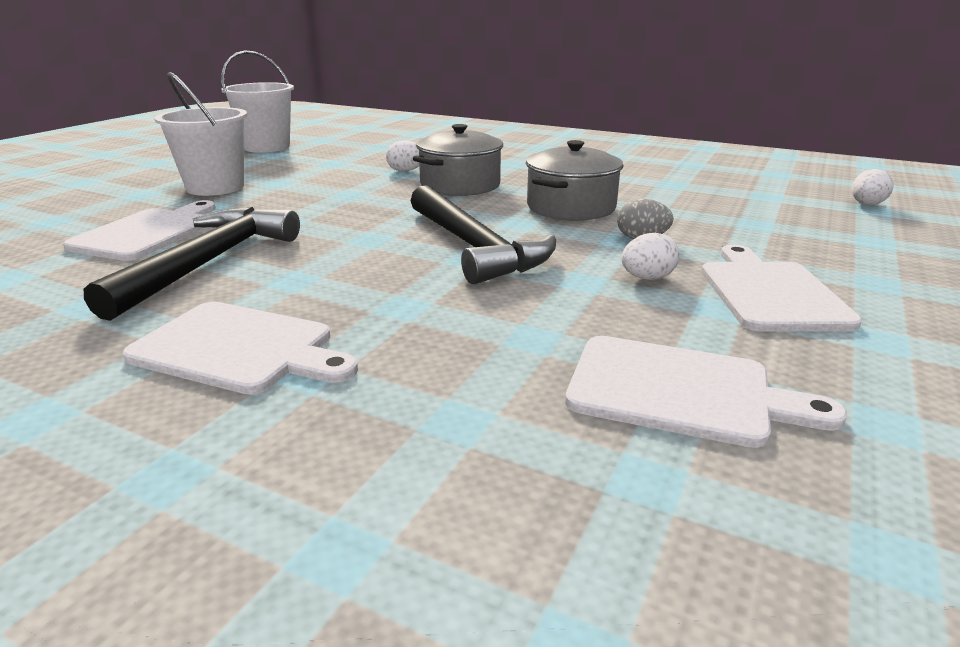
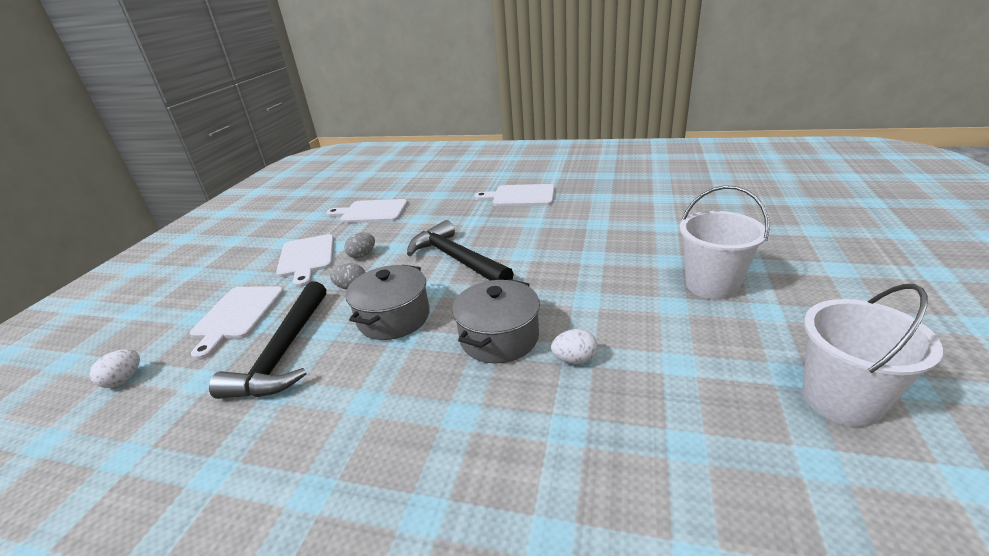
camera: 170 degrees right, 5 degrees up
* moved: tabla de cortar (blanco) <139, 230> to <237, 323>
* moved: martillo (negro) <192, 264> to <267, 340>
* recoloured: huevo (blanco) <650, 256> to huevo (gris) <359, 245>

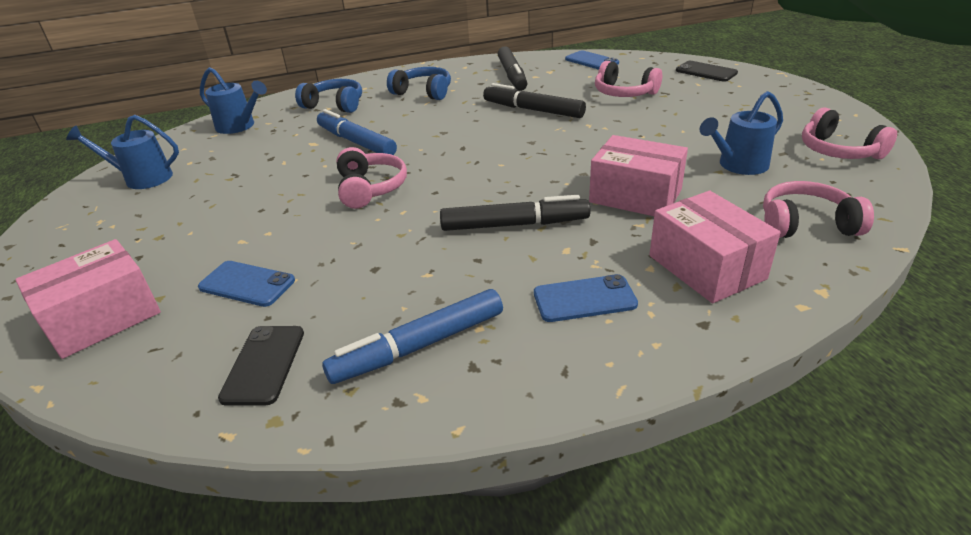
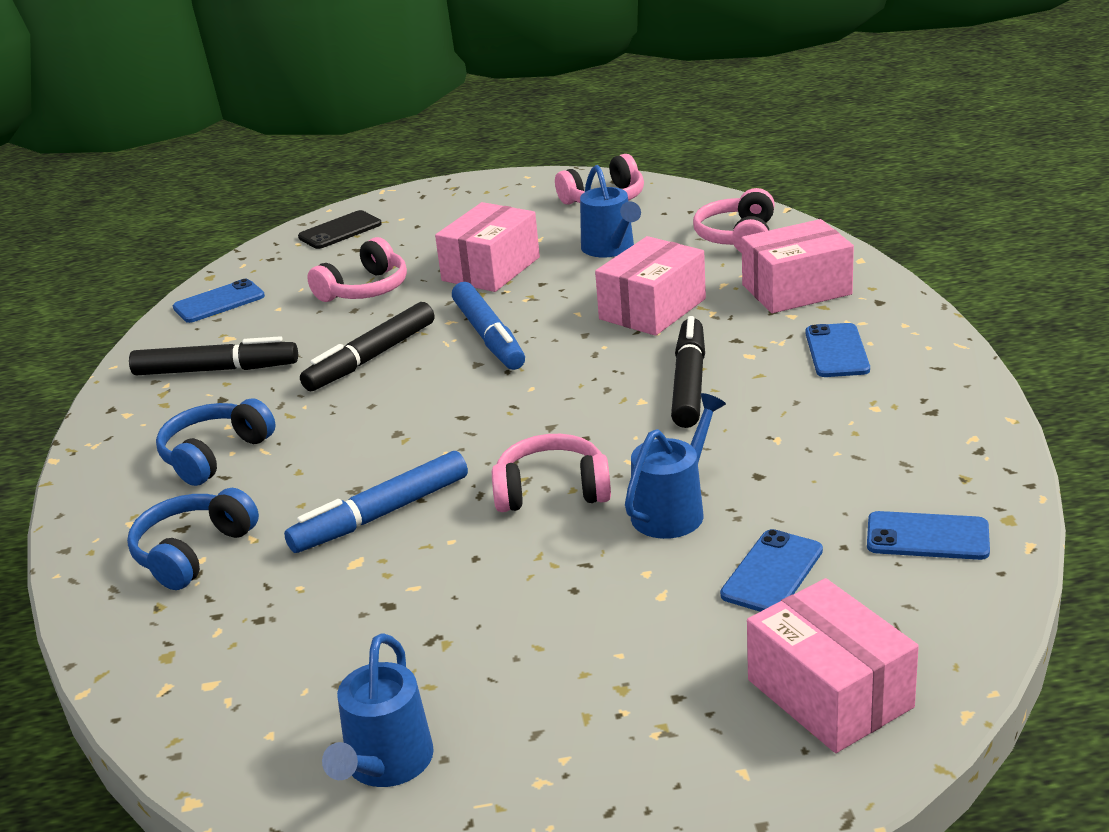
camera: 80 degrees left, 5 degrees down
* added: caja (rosa) <487, 247>
* moved: regadera (azul) <233, 100> to <675, 466>
* moved: rotulador (azul) <412, 336> to <488, 326>
* recoloured: móvil (negro) <261, 366> to móvil (azul) <928, 535>

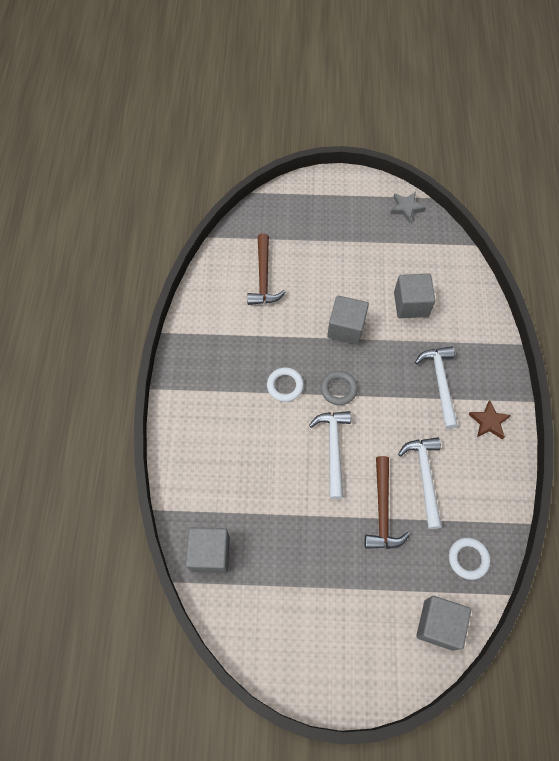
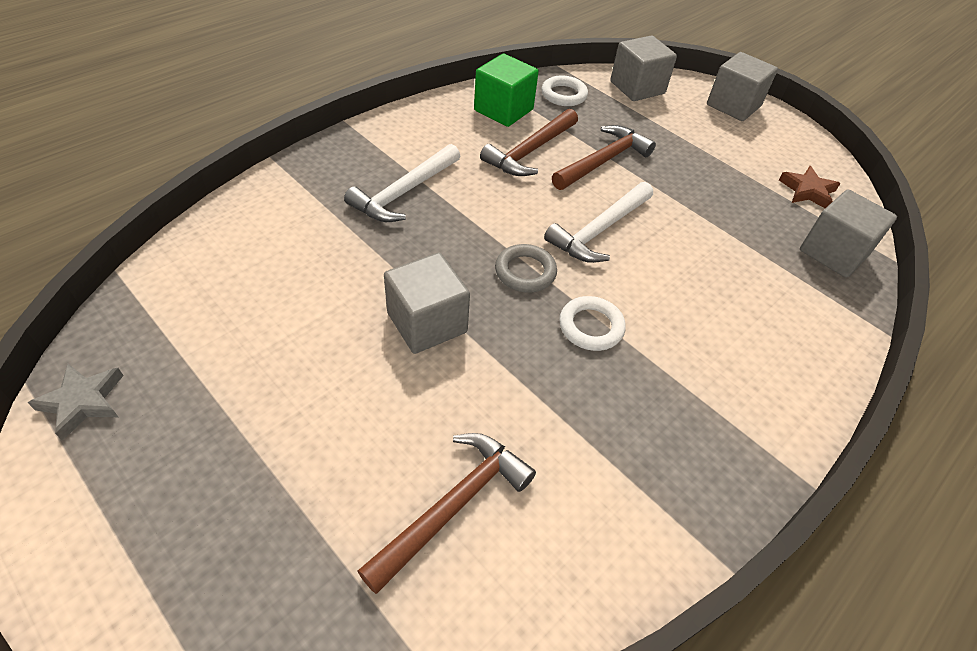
camera: 140 degrees left, 15 degrees down
* added: cubo (verde) <506, 90>
* moved: cubo (gris) <415, 295> to <742, 86>
* moved: estrella (marrón) <489, 420> to <810, 187>
* recoloured: martillo (blanco) <420, 483> to martillo (marrón) <529, 142>

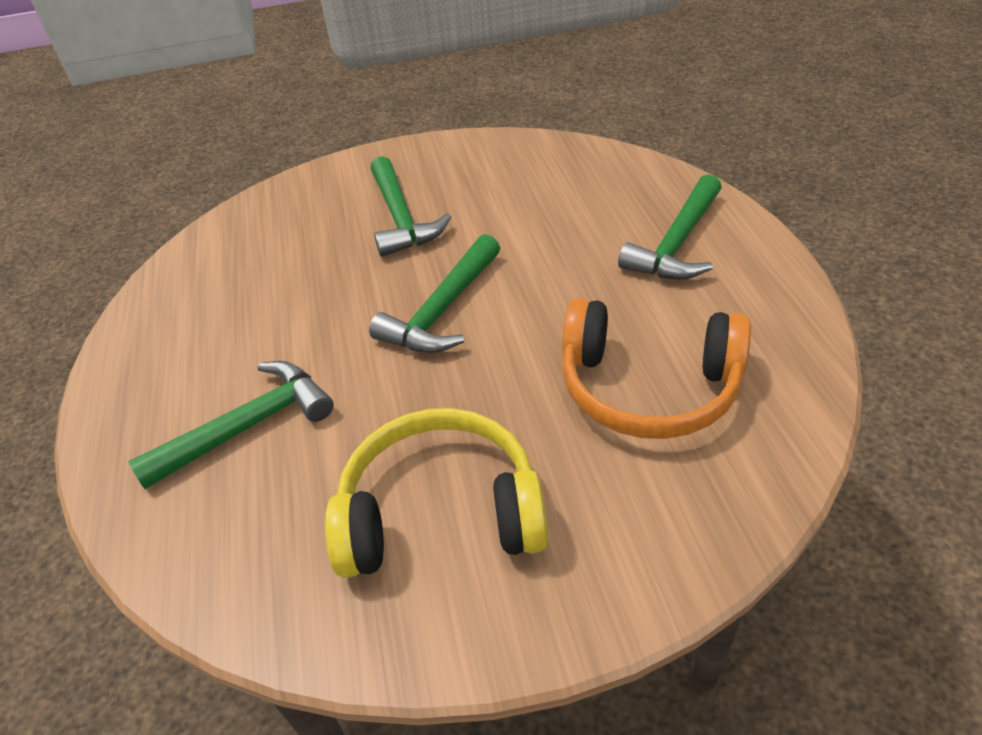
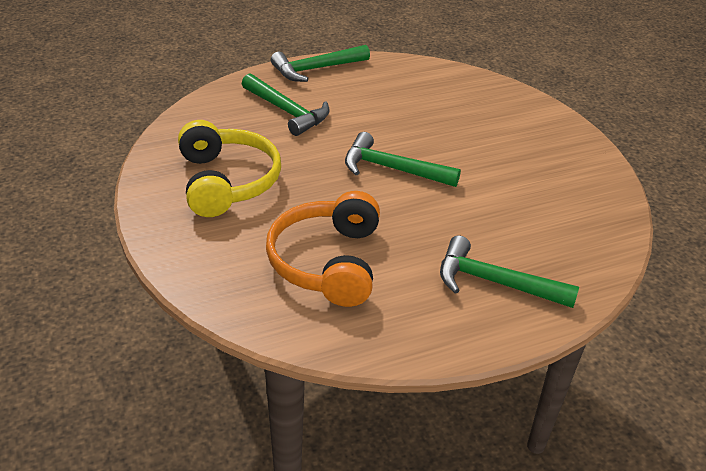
camera: 75 degrees right, 5 degrees down
* moved: martillo (verde) <410, 206> to <320, 63>

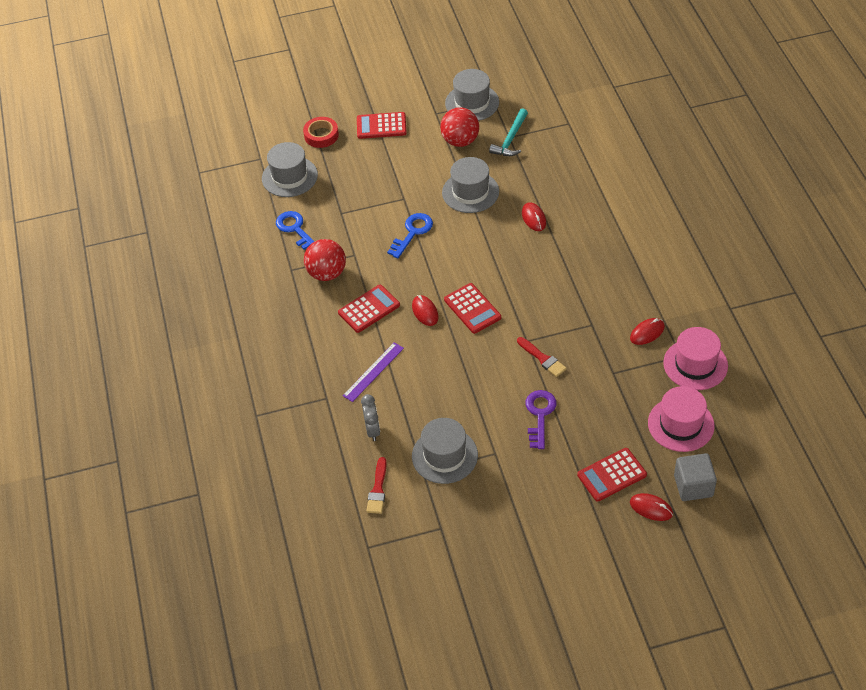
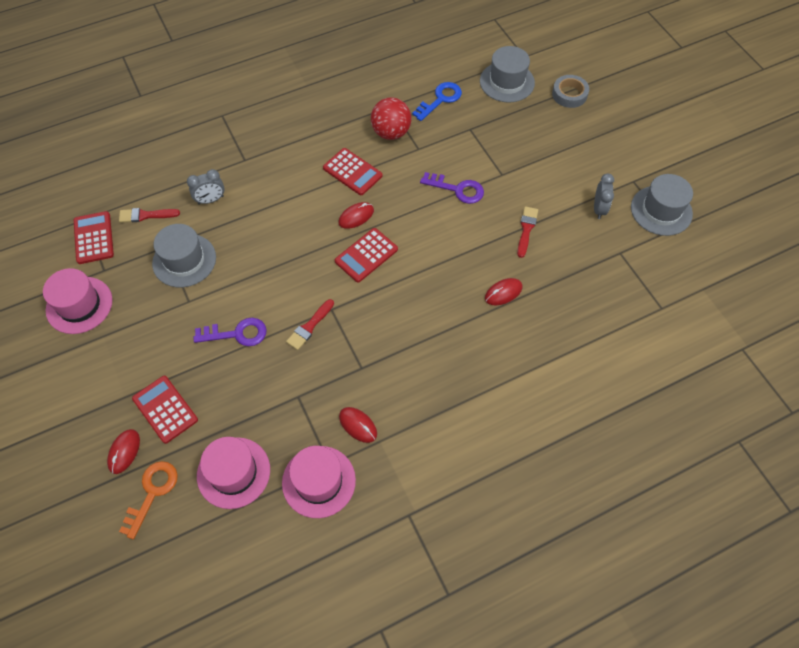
camera: 75 degrees right, 10 degrees up
* removed: regla (morado) <373, 372>
* removed: martillo (turquesa) <508, 132>
* added: sombrero (rosa) <77, 301>
* moved: calculadora (rojo) <382, 125> to <94, 237>
* replaced: pelota (rojo) <459, 127> to despertador (gris) <604, 196>
* replaced: sombrero (gris) <470, 185> to pincel (rojo) <527, 232>
* replaced: cubo (gris) <695, 477> to llave (naranja) <148, 500>
* recoloured: cinta adhesiva (rojo) <321, 132> to cinta adhesiva (gris) <570, 91>
* recoloured: llave (azul) <410, 236> to llave (morado) <452, 188>

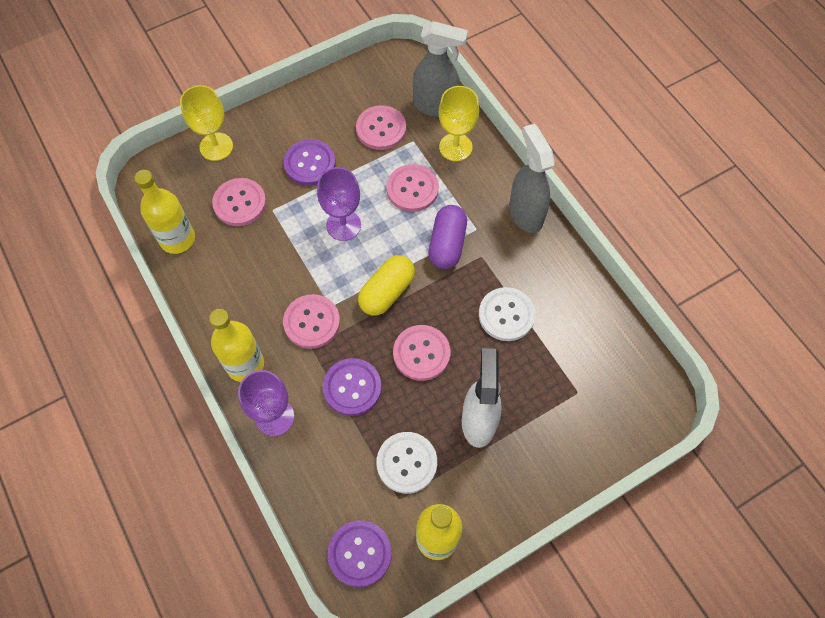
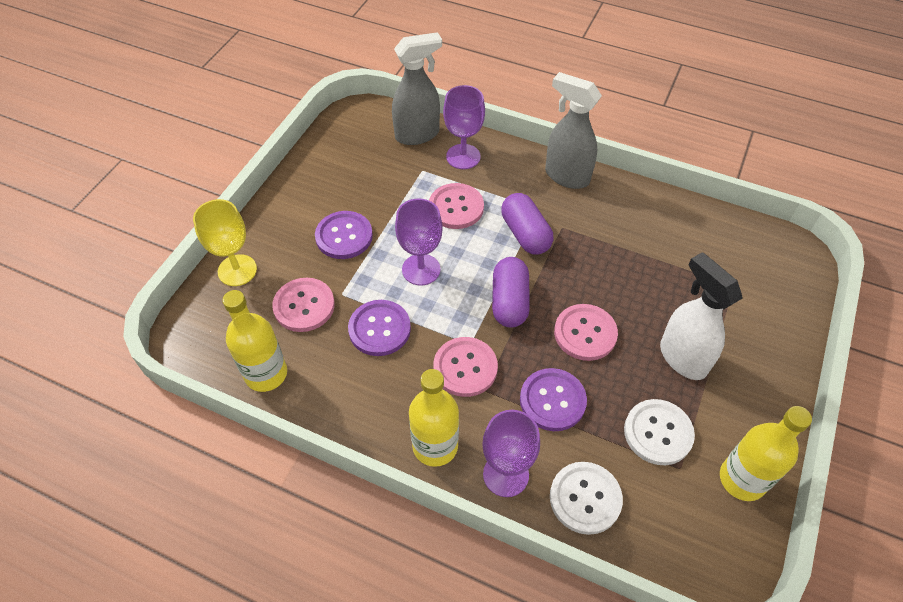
camera: 35 degrees left, 10 degrees down
* removed: botón (rosa) <381, 127>
* moved: botón (morado) <359, 553> to <379, 328>
* moved: botón (blanco) <507, 314> to <586, 498>
* recoloured: cápsula (amarillo) <386, 285> to cápsula (morado) <511, 292>
* recoloured: copa (amarillo) <459, 123> to copa (morado) <464, 127>

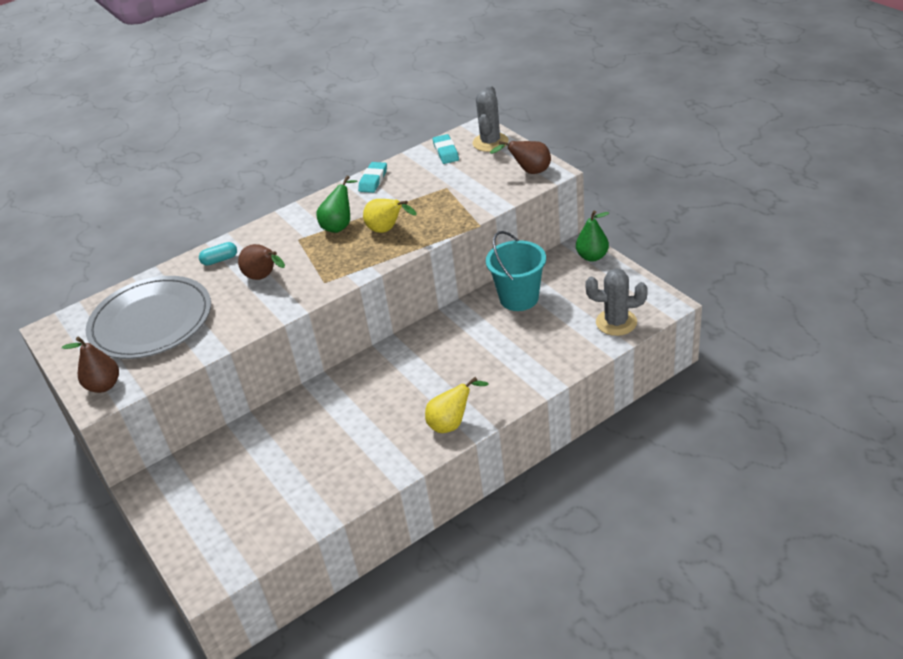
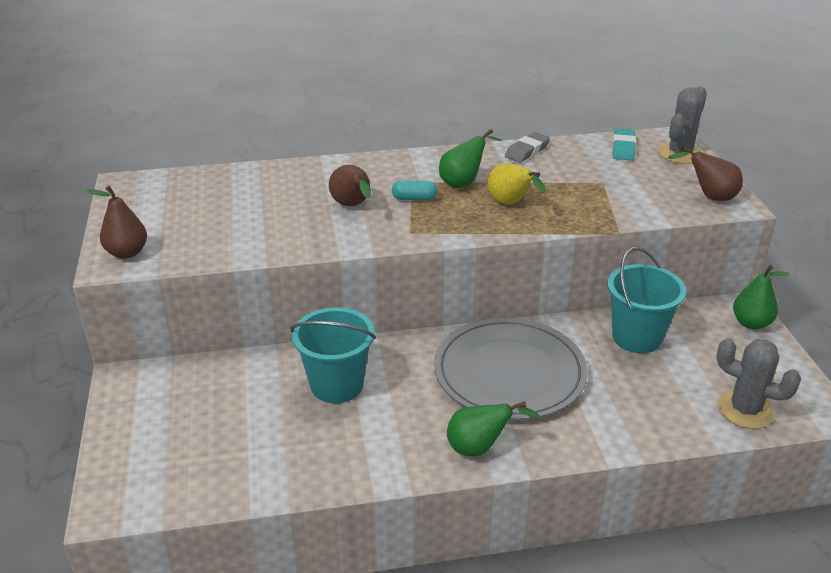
camera: 20 degrees right, 5 degrees down
* added: balde (turquesa) <333, 355>
* moved: plato (gris) <148, 317> to <511, 368>
* moved: cápsula (turquesa) <218, 254> to <414, 190>
* recoloured: goma de borrar (turquesa) <372, 177> to goma de borrar (gris) <527, 147>
* recoloured: pera (amarillo) <457, 405> to pera (verde) <493, 429>

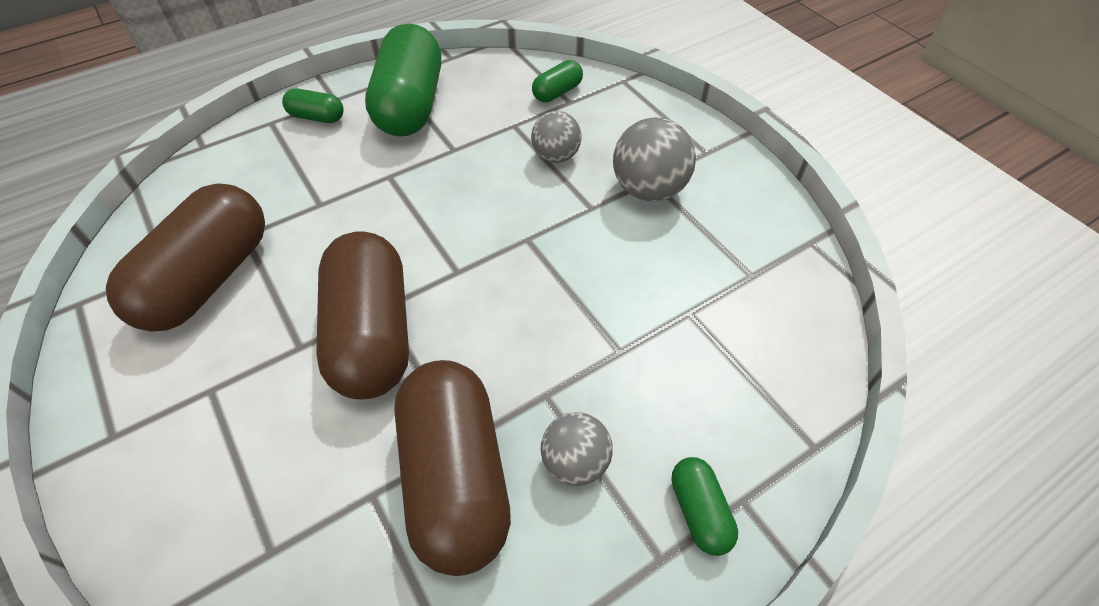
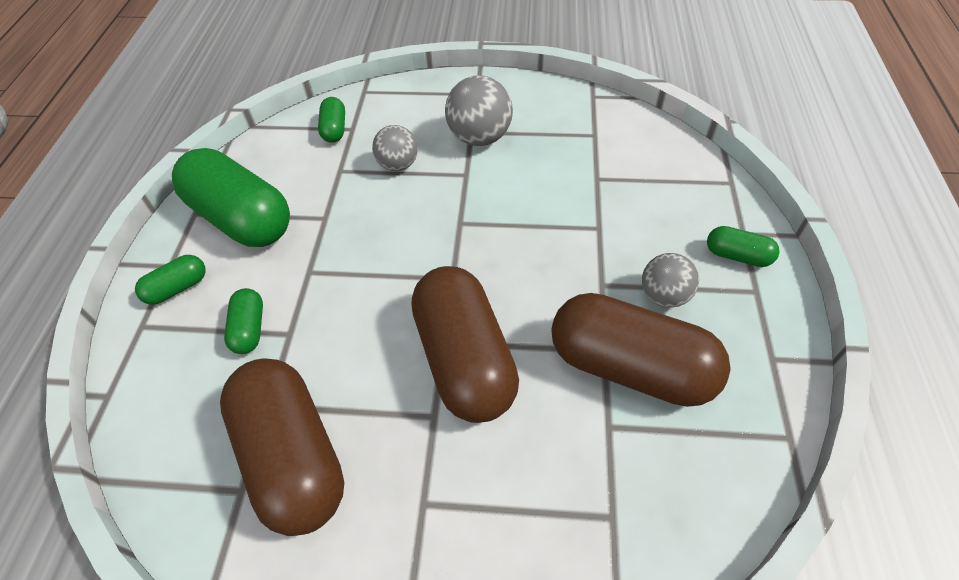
camera: 50 degrees left, 0 degrees up
* added: cápsula (verde) <243, 321>
* turned: cápsula (marrón) <362, 315> = <465, 344> 45 degrees clockwise

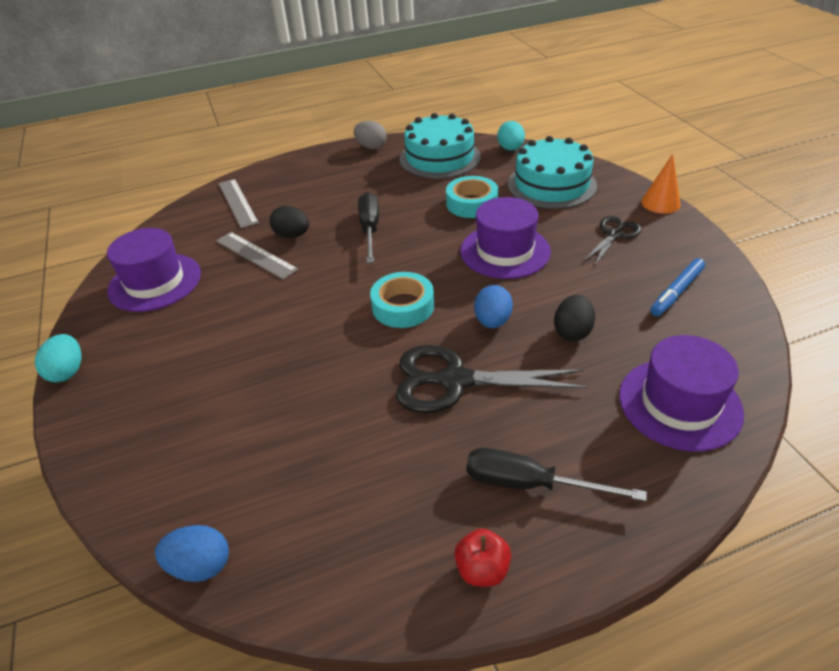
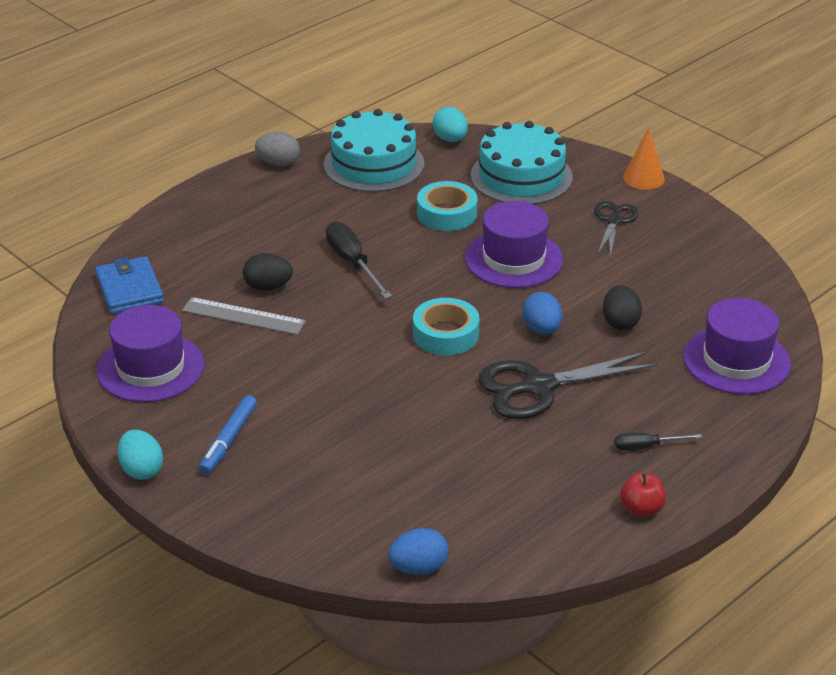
camera: 25 degrees left, 5 degrees down
* removed: regla (gris) <239, 203>
* added: cartera (azul) <129, 285>
* moved: rotulador (azul) <677, 287> to <228, 434>
* resized: destornillador (negro) <556, 474> = <658, 442> x0.58

